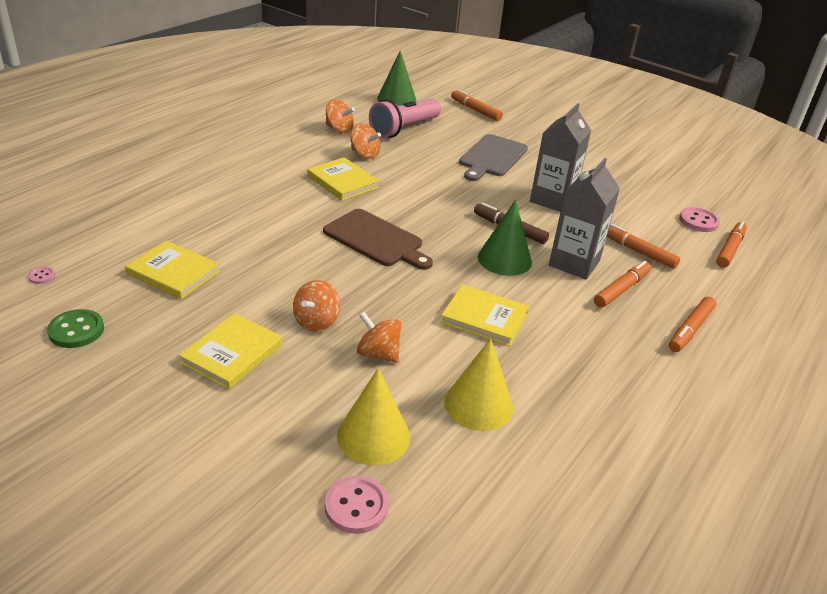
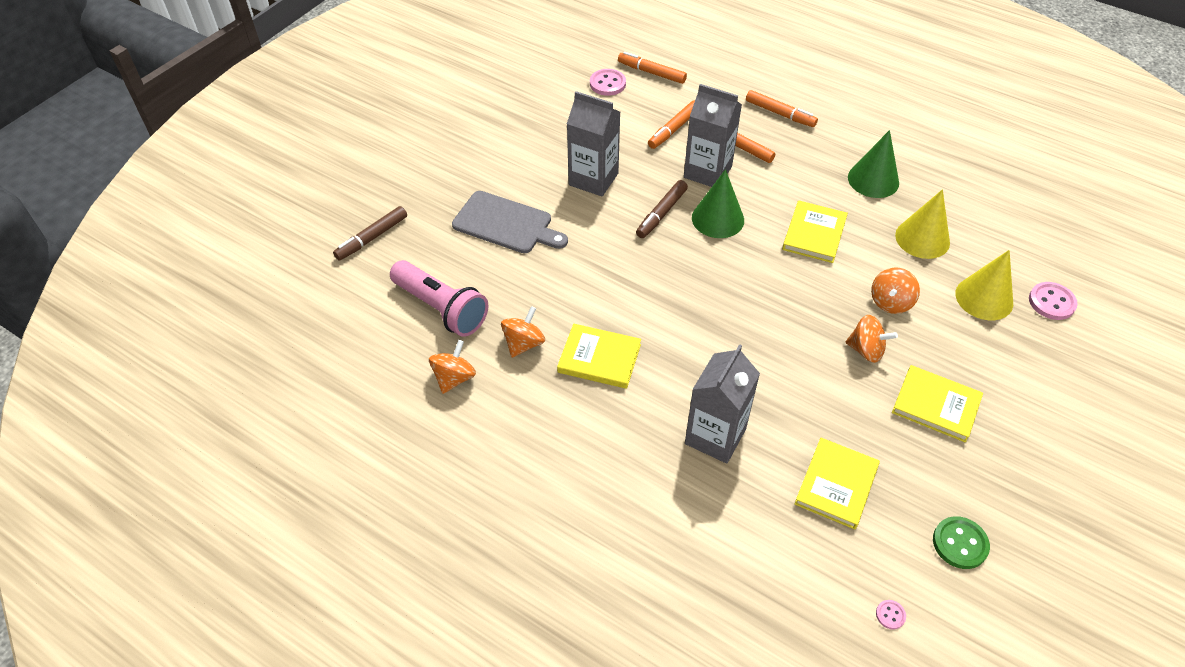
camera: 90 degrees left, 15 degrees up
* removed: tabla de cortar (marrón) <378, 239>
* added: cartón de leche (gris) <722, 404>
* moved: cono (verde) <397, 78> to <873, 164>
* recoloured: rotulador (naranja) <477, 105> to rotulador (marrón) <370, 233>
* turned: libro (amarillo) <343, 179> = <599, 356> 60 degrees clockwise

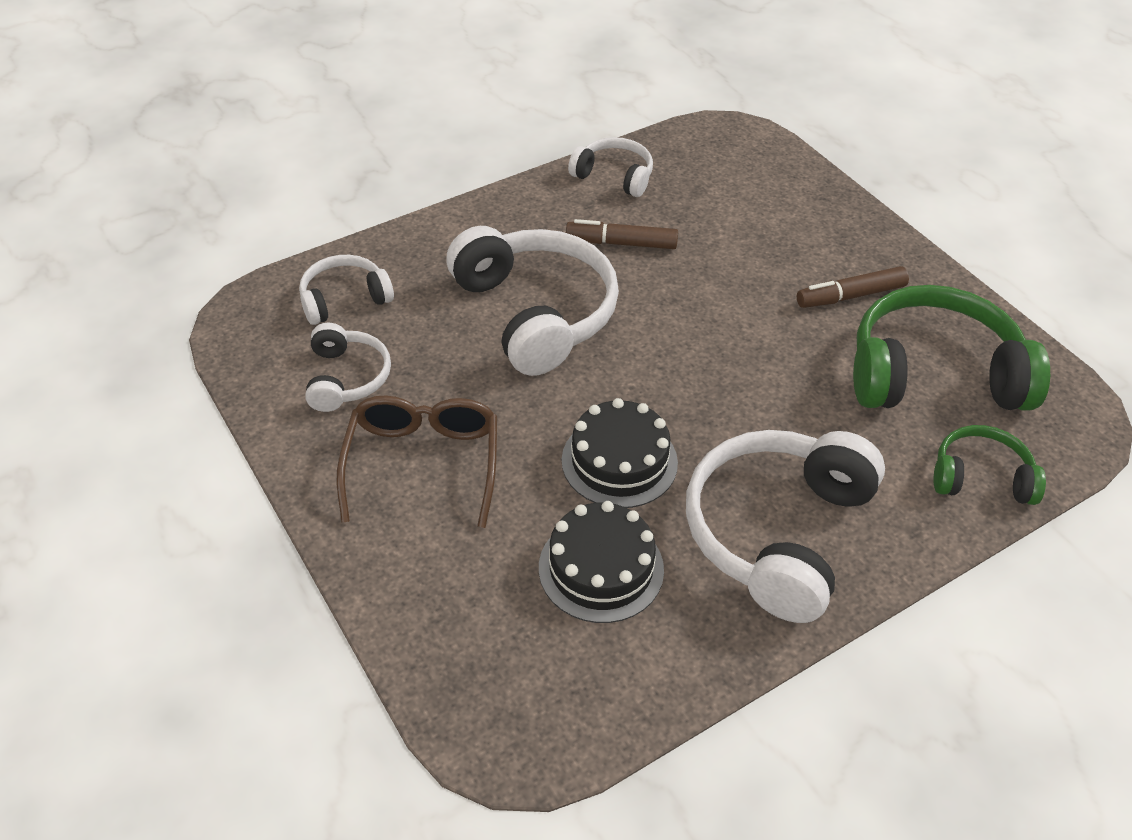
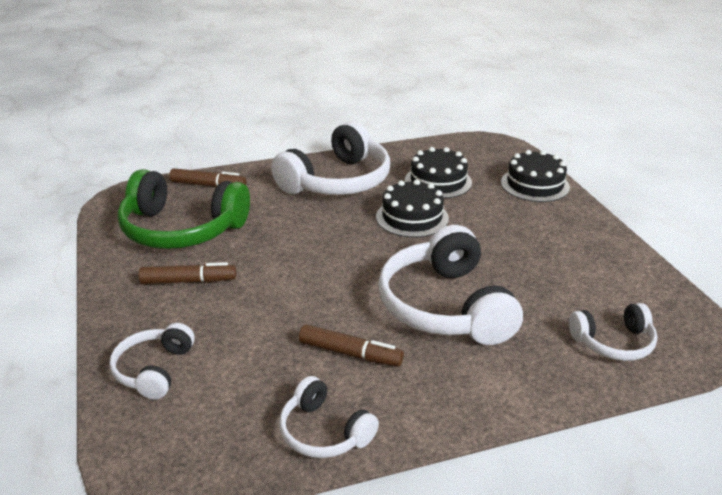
camera: 165 degrees left, 15 degrees down
* removed: gafas (marrón) <417, 461>
* added: tarta (negro) <535, 176>
* moved: auriculares (blanco) <348, 367> to <152, 361>
* replaced: auriculares (verde) <989, 465> to rotulador (marrón) <207, 177>

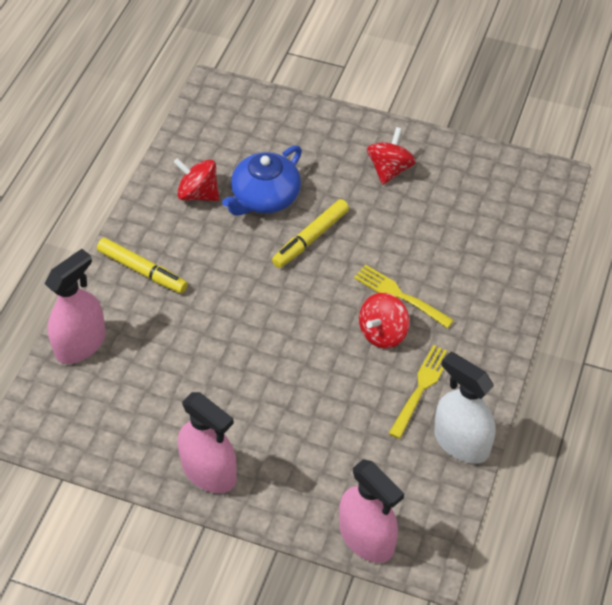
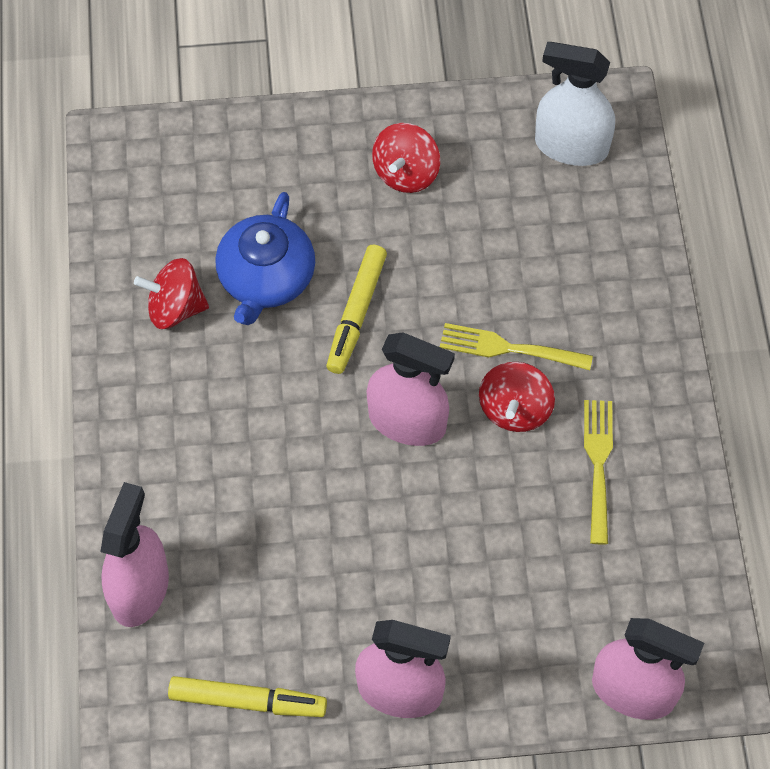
camera: 25 degrees left, 10 degrees up
* added: pulverizador (rosa) <411, 389>
* moved: rotulador (amarillo) <142, 265> to <247, 696>
* moved: pulverizador (blanco) <465, 408> to <575, 104>
* turned: peonza (rojo) <391, 156> = <406, 158> 150 degrees counterclockwise

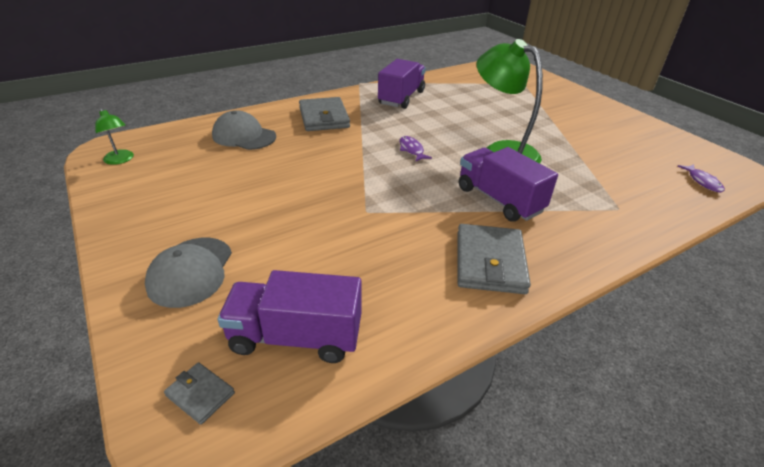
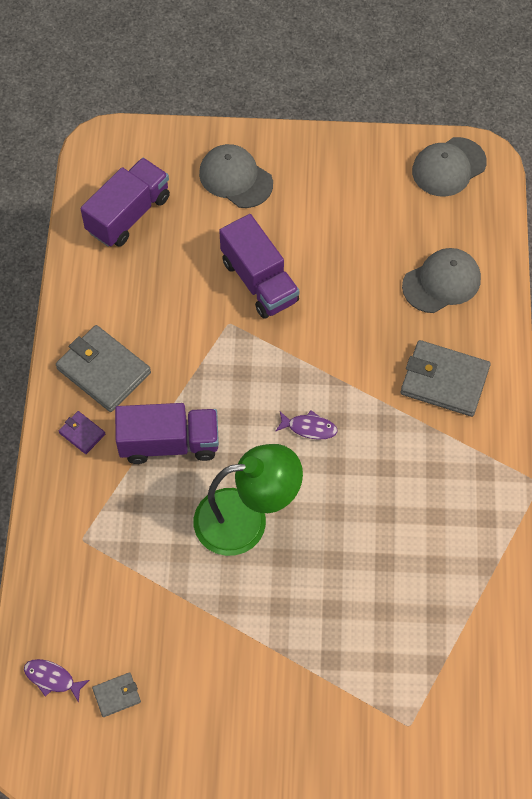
camera: 125 degrees right, 25 degrees up
* added: cartera (morado) <82, 432>
* moved: cartera (gris) <199, 393> to <116, 694>
* moved: camión (morado) <402, 84> to <259, 266>
* replaced: lámpara (verde) <114, 136> to gorra (gris) <449, 167>

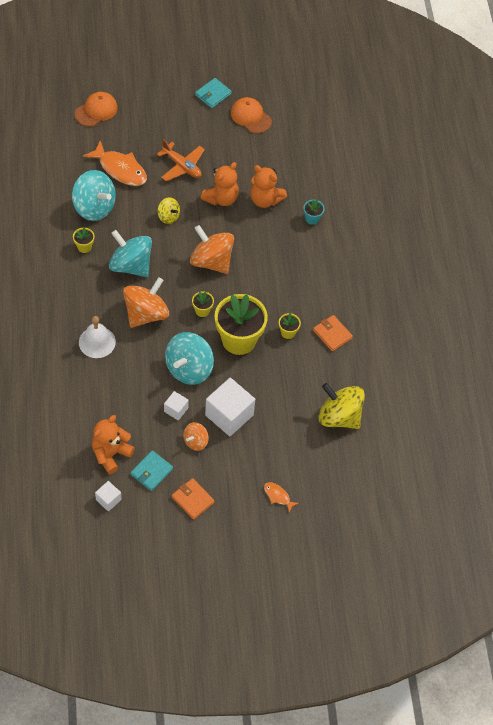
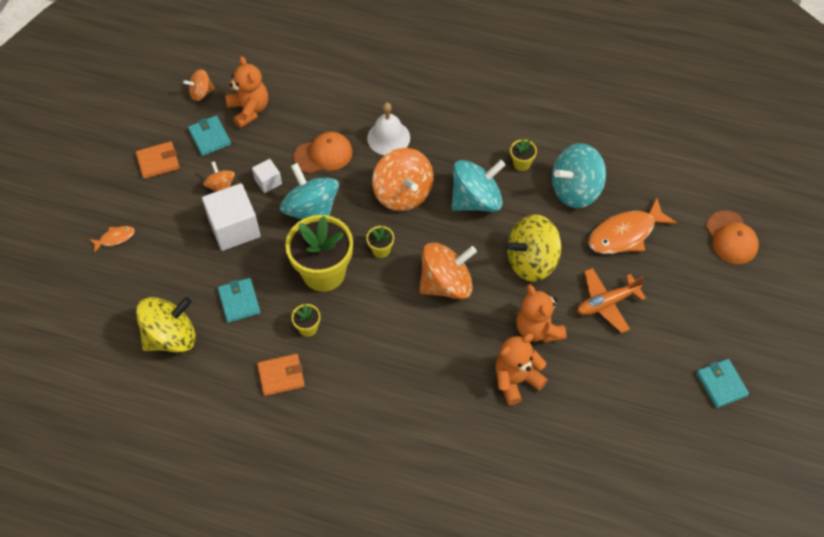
camera: 120 degrees right, 0 degrees up
* removed: maceta (turquesa) <314, 212>
* added: cartera (turquesa) <239, 300>
* moved: gorra (naranja) <251, 115> to <323, 153>
* replaced: cubo (blanco) <108, 496> to peonza (naranja) <199, 85>
* resized: peonza (amarillo) <168, 210> = <534, 248> x1.89

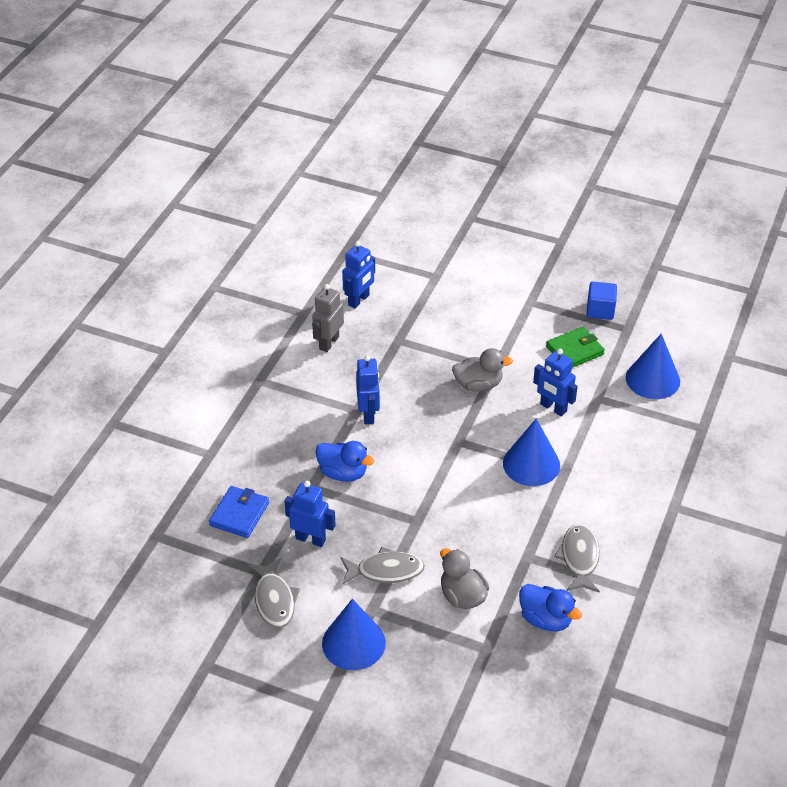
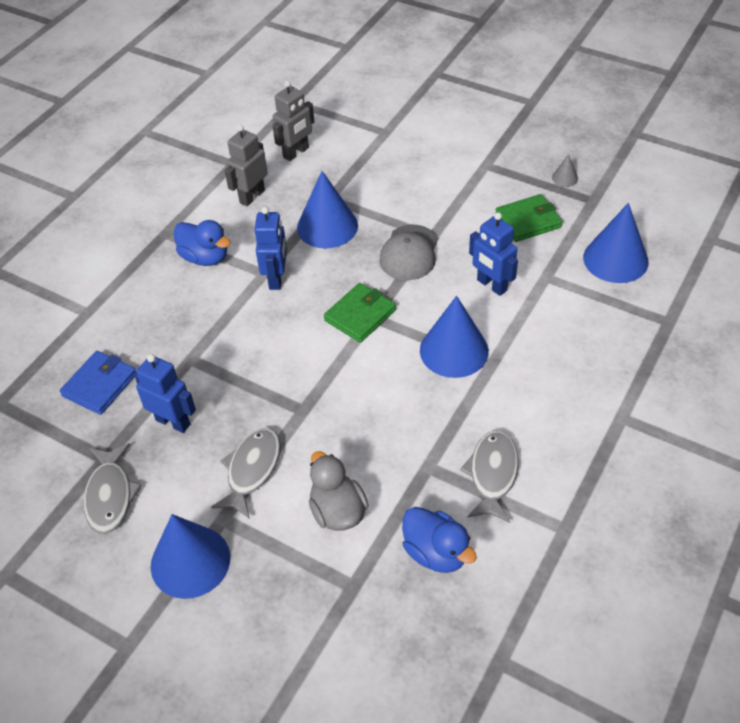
camera: 10 degrees right, 5 degrees up
* added: cono (azul) <327, 210>
* added: cartera (verde) <360, 313>
* moved: pato (azul) <345, 461> to <202, 243>
* replaced: pato (gris) <482, 370> to gorra (gris) <408, 252>
* replaced: cubo (azul) <601, 301> to cono (gris) <565, 170>
* recoloured: robot (azul) <358, 274> to robot (gris) <293, 120>
* turned: pez (gris) <383, 566> = <246, 473> 75 degrees counterclockwise

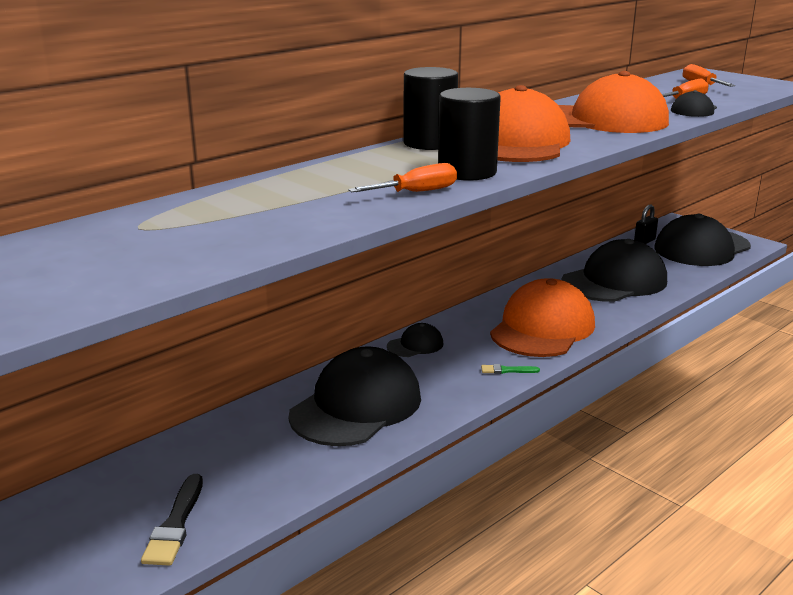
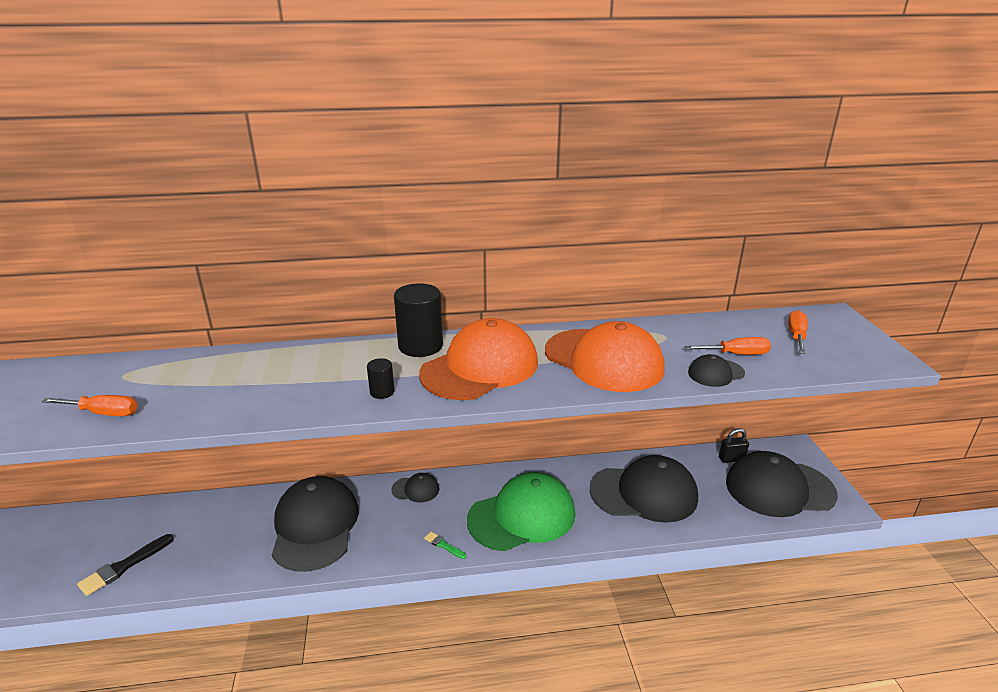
camera: 35 degrees right, 5 degrees up
* moved: destornillador (naranja) <402, 177> to <89, 405>
* recoloured: gorra (naranja) <542, 317> to gorra (verde) <521, 511>
* turned: gorra (negro) <355, 396> = <315, 524> 75 degrees counterclockwise
* resized: cilindro (negro) <469, 134> = <381, 378> x0.49

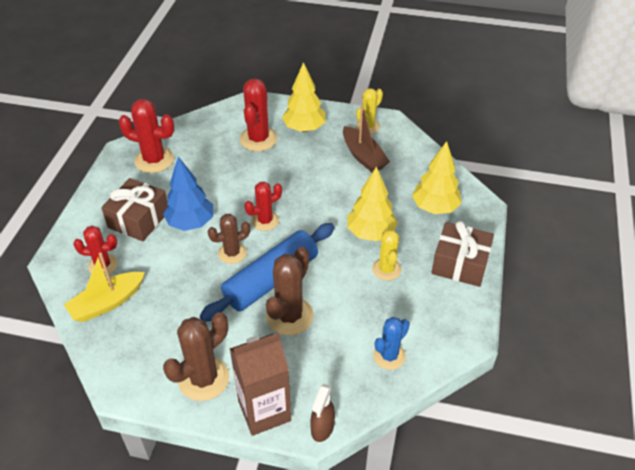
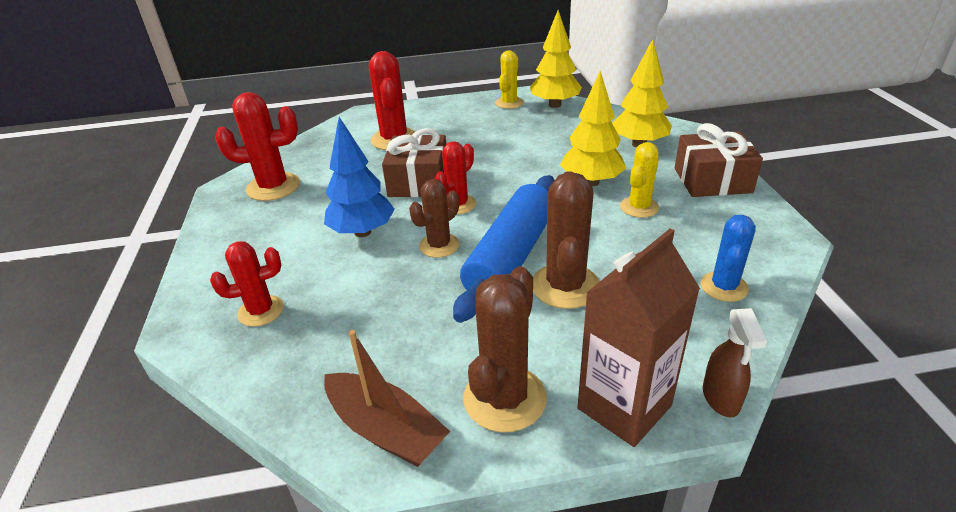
camera: 20 degrees left, 10 degrees down
* removed: barco (amarillo) <104, 287>
* moved: regalo (marrón) <134, 209> to <414, 162>
* moved: árbol (amarillo) <304, 97> to <556, 59>
* moved: barco (marrón) <366, 138> to <387, 398>
* turned: cactus (amarillo) <387, 255> = <639, 180> 60 degrees clockwise

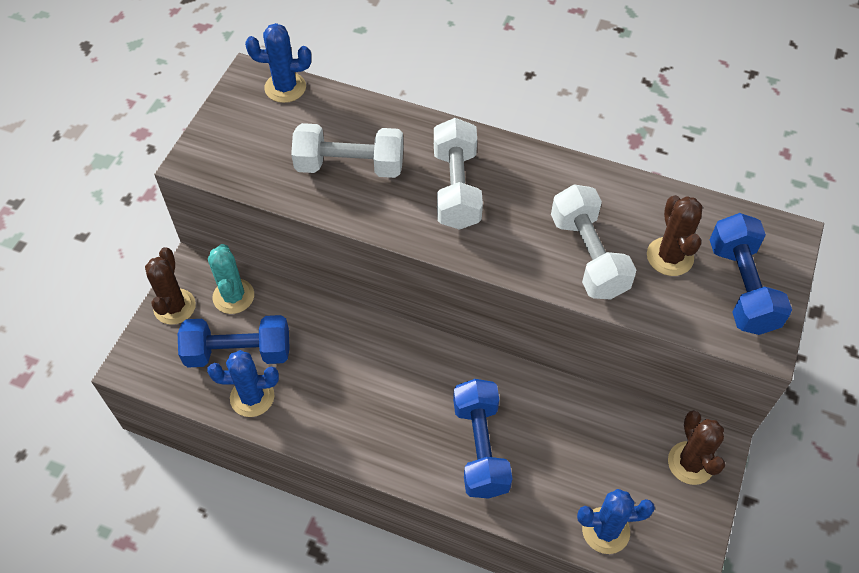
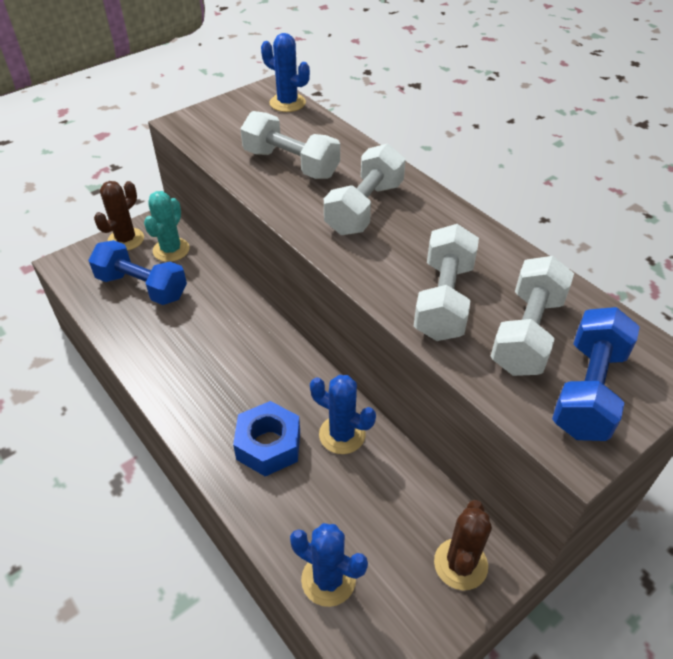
camera: 30 degrees right, 10 degrees down
* moved: cactus (azul) <243, 383> to <343, 414>
* replaced: mancuerna (azul) <482, 439> to tuerca (azul) <266, 438>
* replaced: cactus (marrón) <675, 235> to mancuerna (blanco) <532, 316>

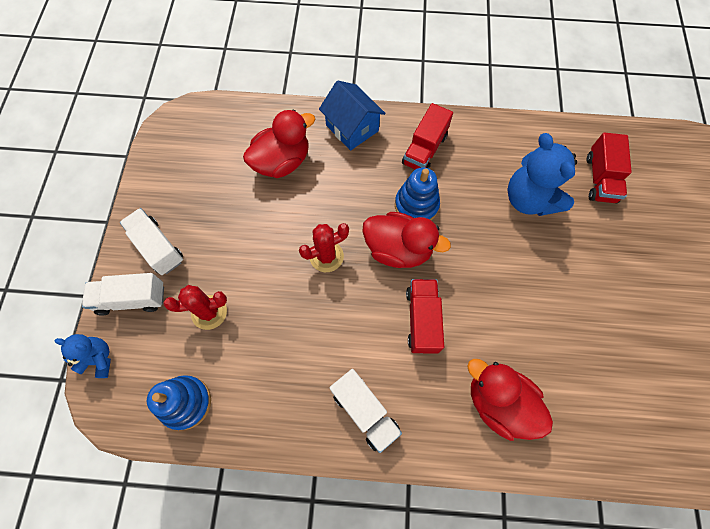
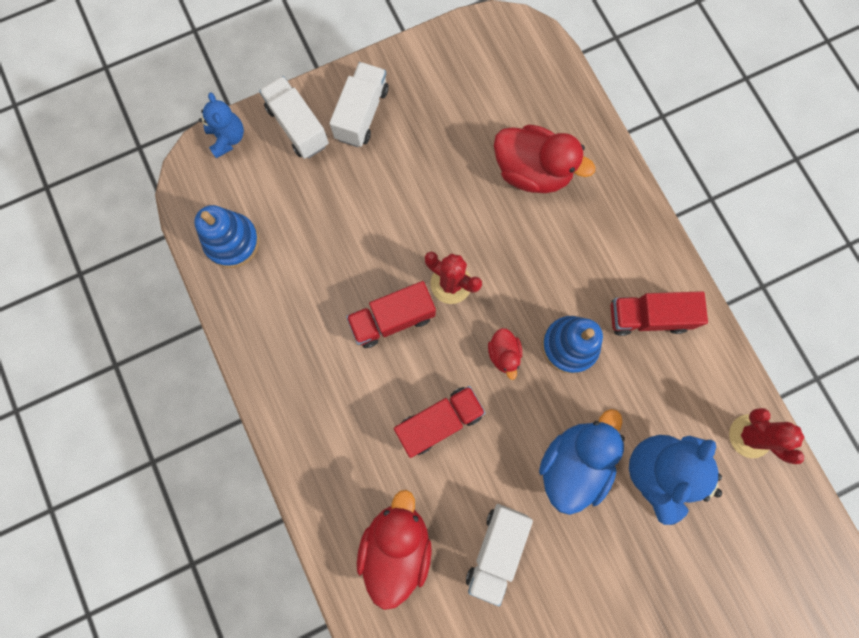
camera: 60 degrees right, 10 degrees up
* removed: casa (azul) <352, 115>
* added: pato (azul) <582, 462>
* moved: cactus (rojo) <195, 307> to <766, 436>
* moved: camión (blanco) <366, 411> to <499, 555>
* moved: camión (rojo) <609, 167> to <391, 314>
* resized: pato (rojo) <406, 240> = <505, 354> x0.50

